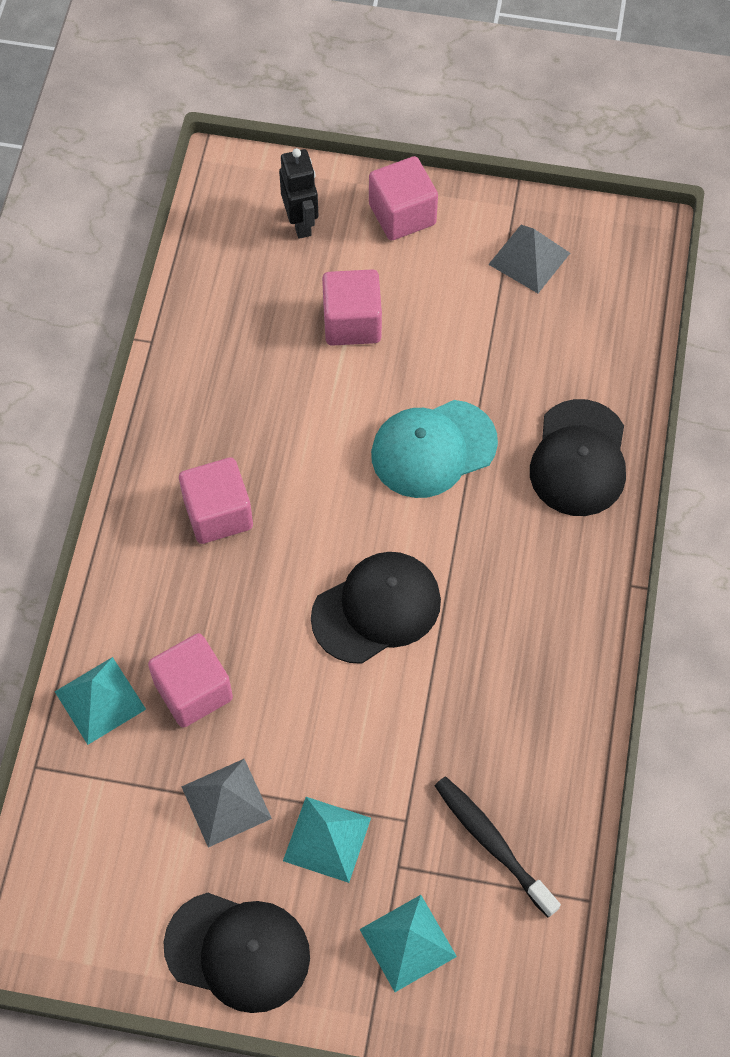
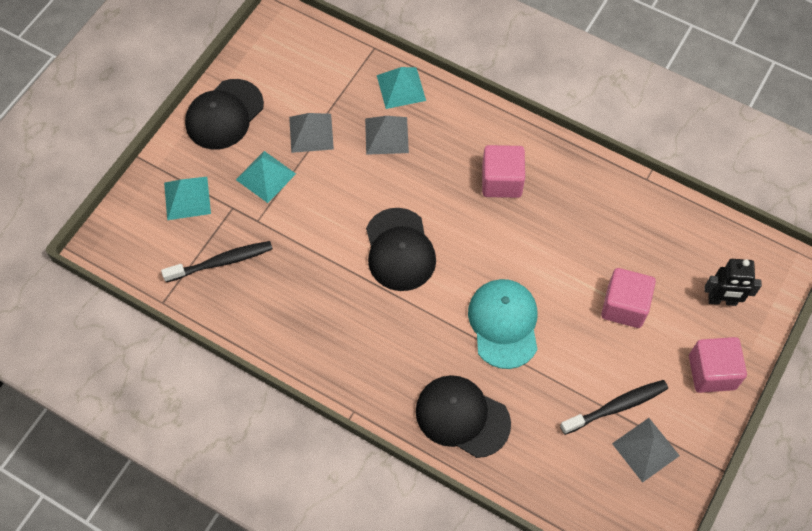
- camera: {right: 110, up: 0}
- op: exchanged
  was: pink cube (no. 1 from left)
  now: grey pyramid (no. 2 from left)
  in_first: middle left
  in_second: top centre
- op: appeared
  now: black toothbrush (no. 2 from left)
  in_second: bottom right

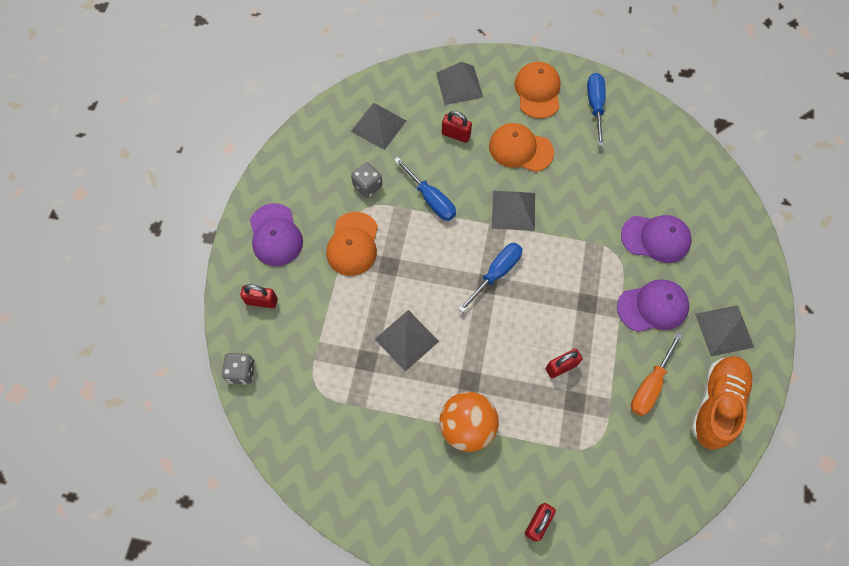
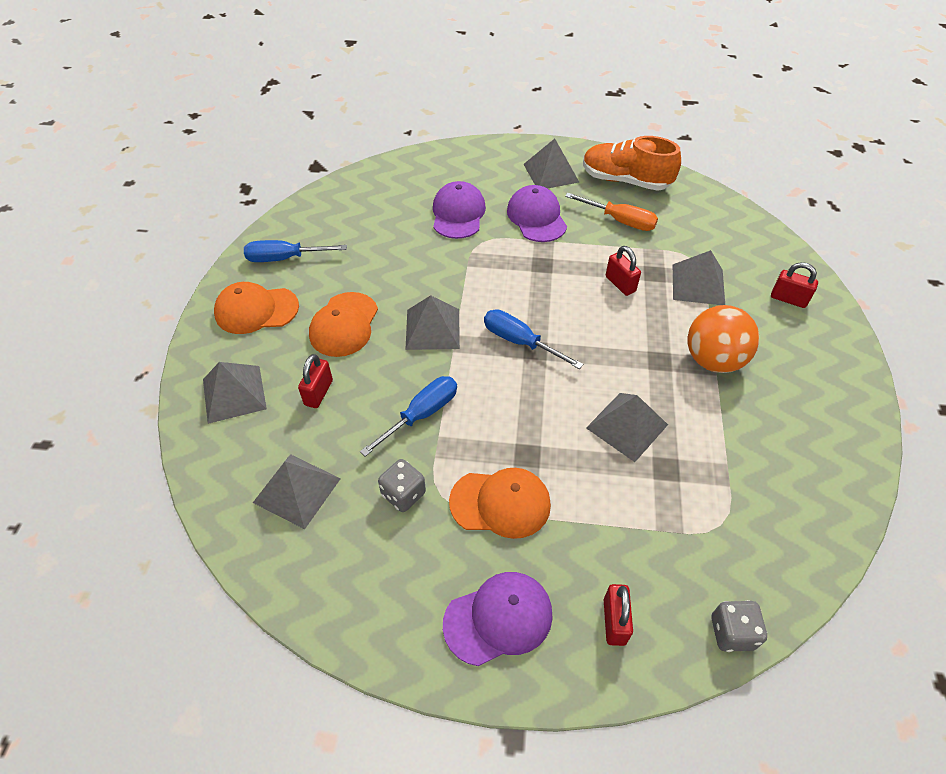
- camera: {right: -95, up: -15}
- op: appeared
  now: grey pyramid (no. 6 from left)
  in_second: middle right

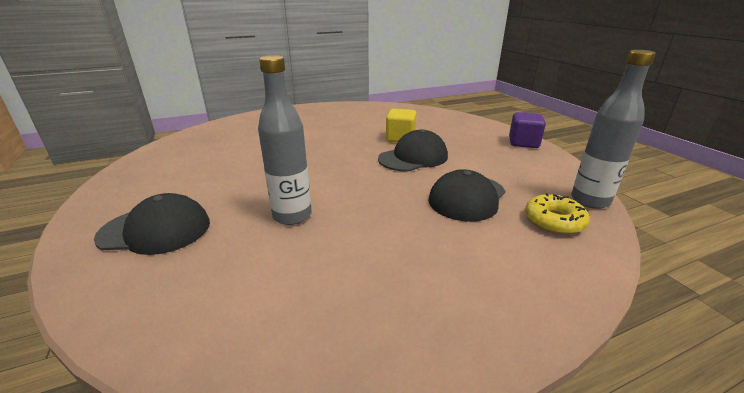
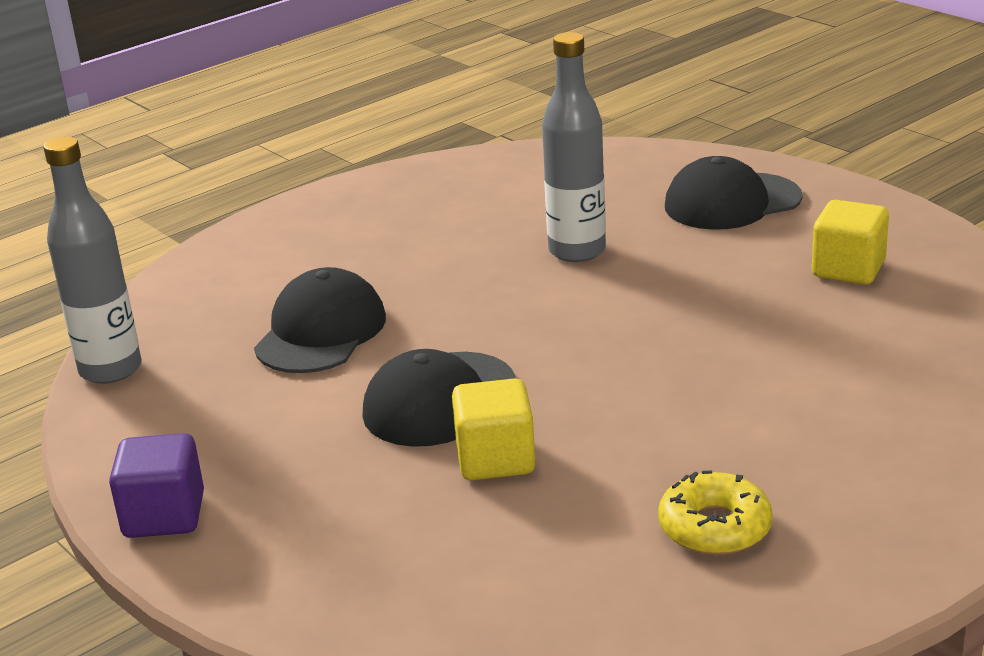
- camera: {right: 165, up: 0}
- op: relocated
  was: yellow donut
  in_first: middle right
  in_second: bottom right
- op: appeared
  now: yellow cube (no. 2 from left)
  in_second: middle right

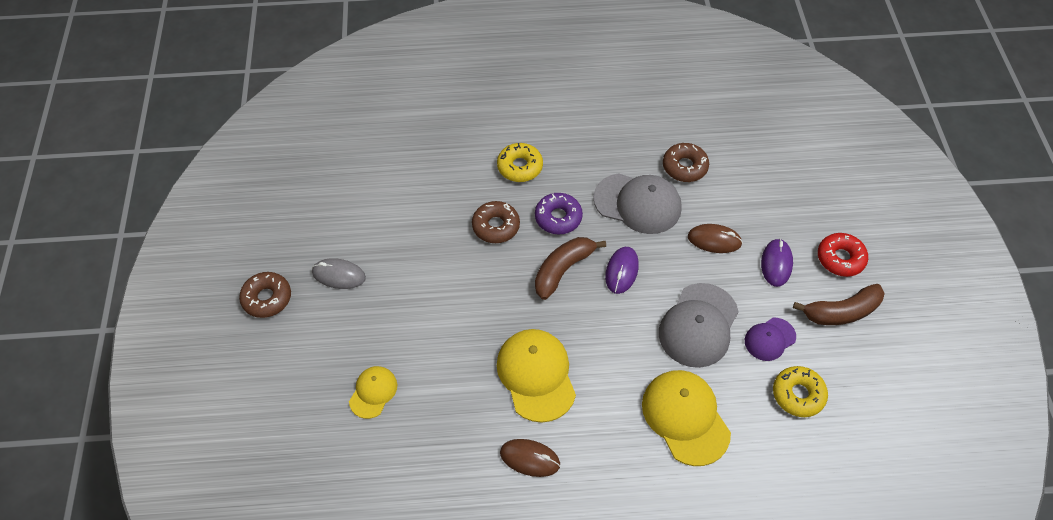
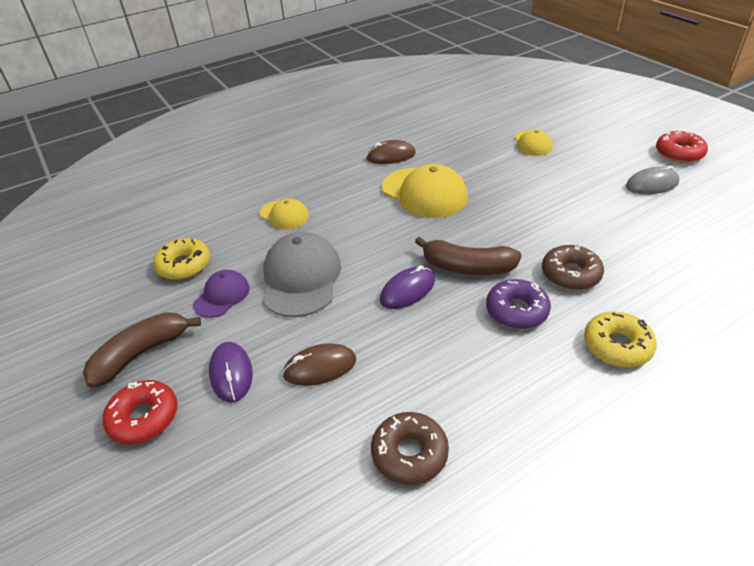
- camera: {right: 155, up: -15}
- op: missing
  was: grey cap (no. 1 from left)
  in_first: centre
- op: spun
  was: brown banana (no. 1 from left in the first image)
  in_first: centre
  in_second: centre
  clockwise: 90
- op: spun
  was: purple mouse (no. 1 from left in the first image)
  in_first: centre
  in_second: centre
  clockwise: 60
- op: colour
  was: brown donut (no. 1 from left)
  now: red donut (no. 2 from left)
  in_first: middle left
  in_second: top right
- op: size
  was: yellow cap (no. 3 from left in the first image)
  in_first: bottom centre
  in_second: centre
  ratio: 0.56

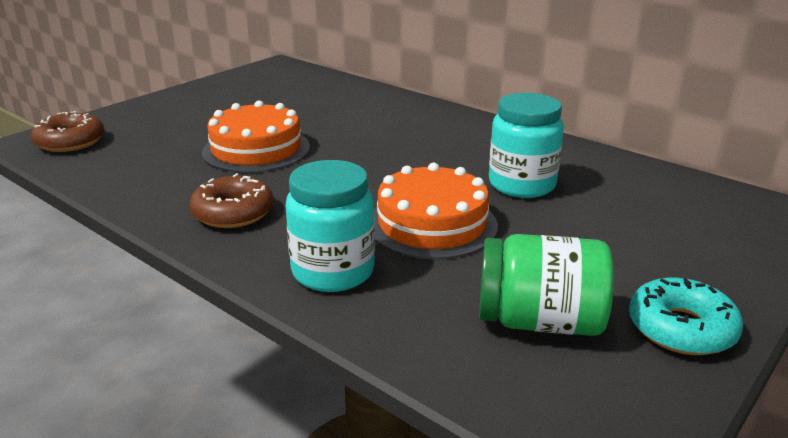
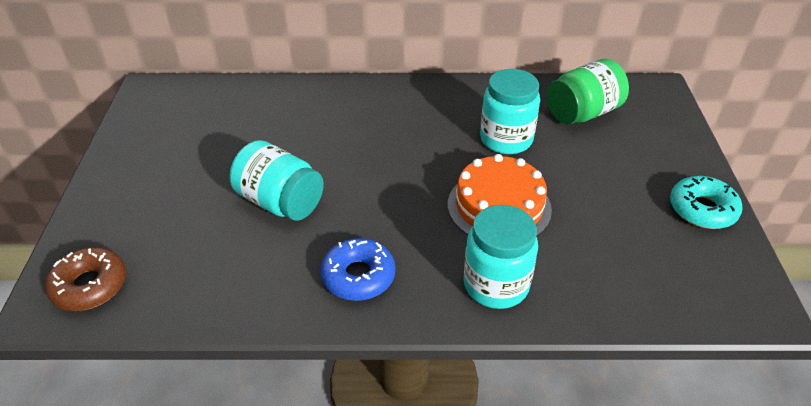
- camera: {right: -40, up: 15}
- op: exchanged
  was: orange cake (no. 1 from left)
  now: turquoise jar (no. 1 from left)
  in_first: top left
  in_second: centre
- op: colour
  was: brown donut (no. 2 from left)
  now: blue donut
  in_first: middle left
  in_second: centre
- op: relocated
  was: green jar
  in_first: middle right
  in_second: top right

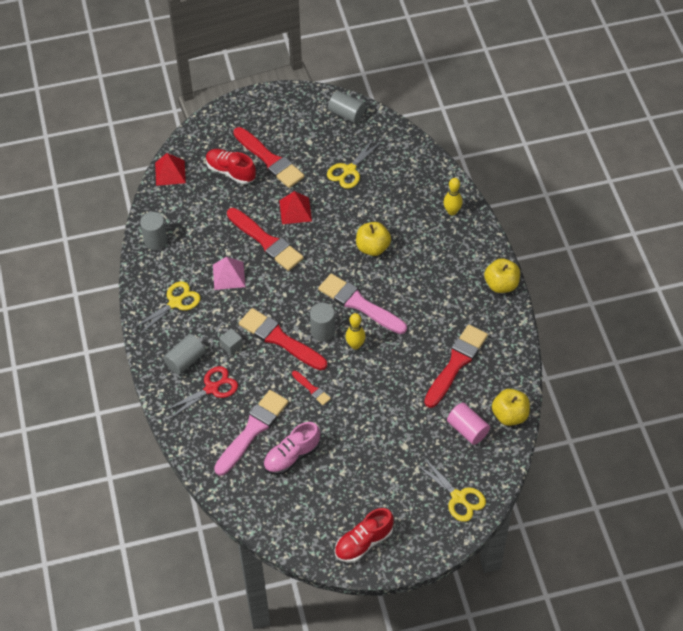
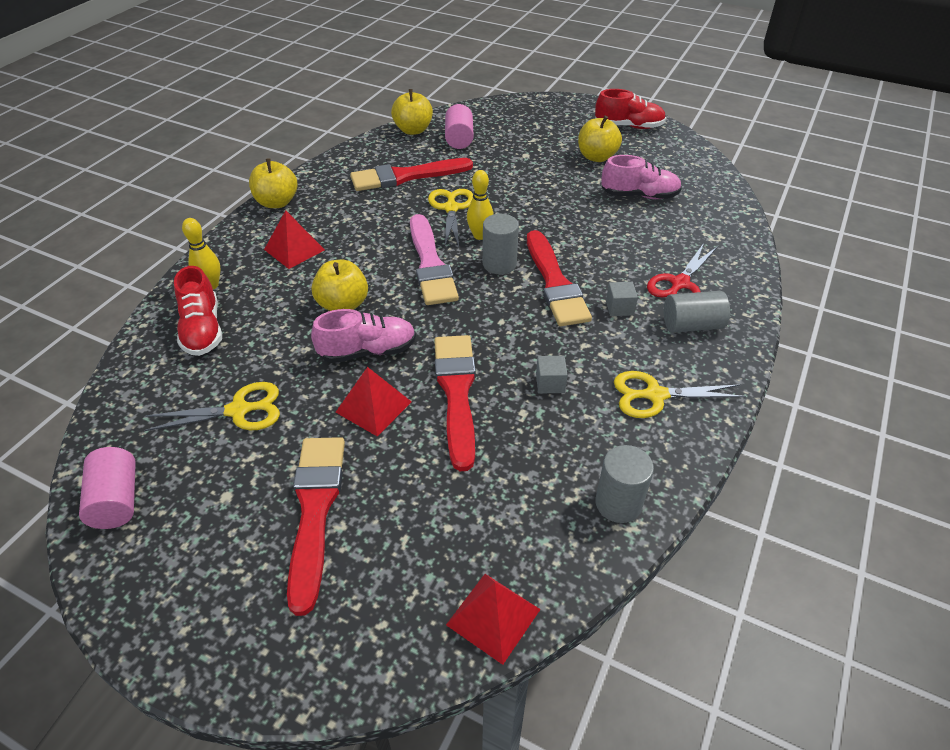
- camera: {right: -140, up: -10}
- op: colour
  was: grey cylinder (no. 4 from left)
  now: pink cylinder (no. 1 from left)
  in_first: top centre
  in_second: middle left
- op: relocated
  was: red shoe (no. 1 from left)
  in_first: top centre
  in_second: middle left
- op: exchanged
  was: pink pyramid
  now: grey cube (no. 1 from left)
  in_first: centre
  in_second: centre
- op: spun
  was: red scissors
  in_first: middle left
  in_second: middle right
  clockwise: -60
- op: missing
  was: red brush (no. 4 from left)
  in_first: centre
- op: missing
  was: pink brush (no. 1 from left)
  in_first: bottom centre
- op: relocated
  was: yellow scissors (no. 3 from left in the first image)
  now: yellow scissors (no. 2 from left)
  in_first: bottom centre
  in_second: top centre
- op: appeared
  now: yellow apple (no. 4 from left)
  in_second: top centre
- op: appeared
  now: red pyramid (no. 1 from left)
  in_second: top left
- op: appeared
  now: pink shoe (no. 1 from left)
  in_second: centre

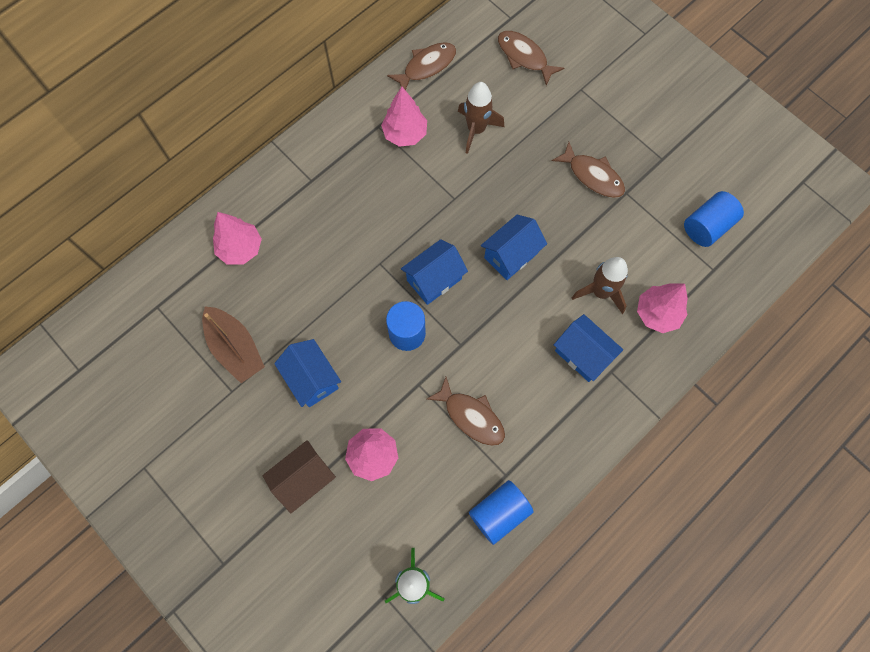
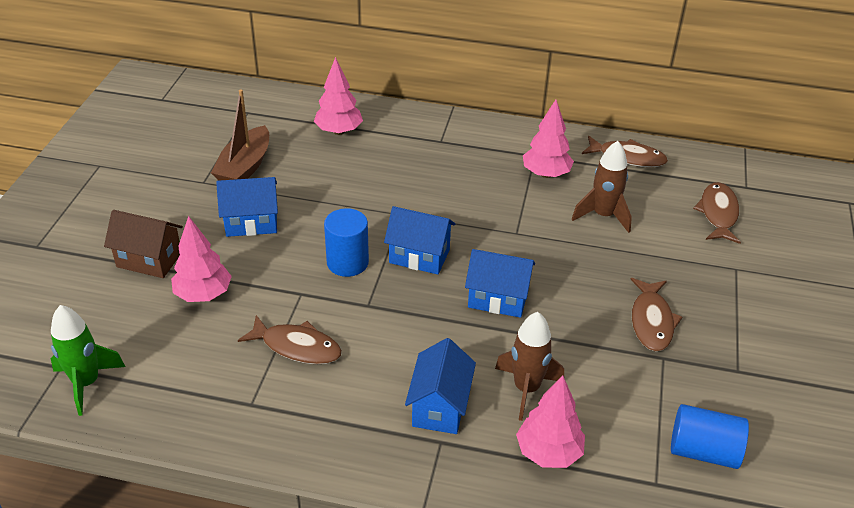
- camera: {right: 55, up: -30}
- op: spun
  was: blue house (no. 1 from left)
  in_first: centre
  in_second: middle left
  clockwise: 60
- op: spun
  was: brown fish (no. 2 from left in the first image)
  in_first: centre
  in_second: bottom centre
  clockwise: -75
- op: missing
  was: blue cylinder (no. 2 from left)
  in_first: bottom centre

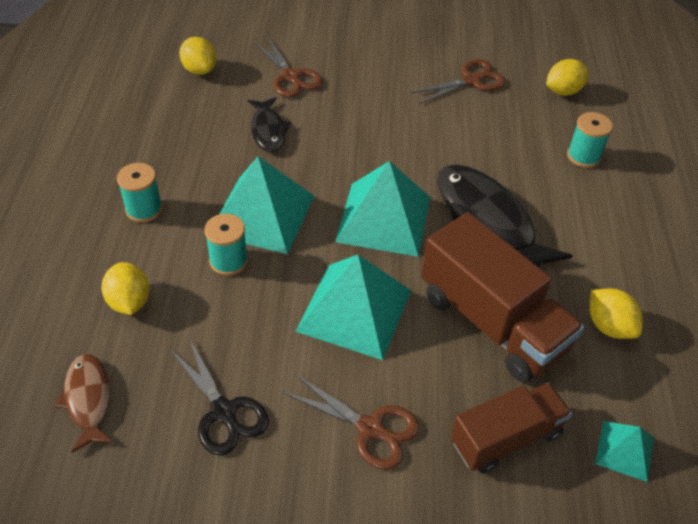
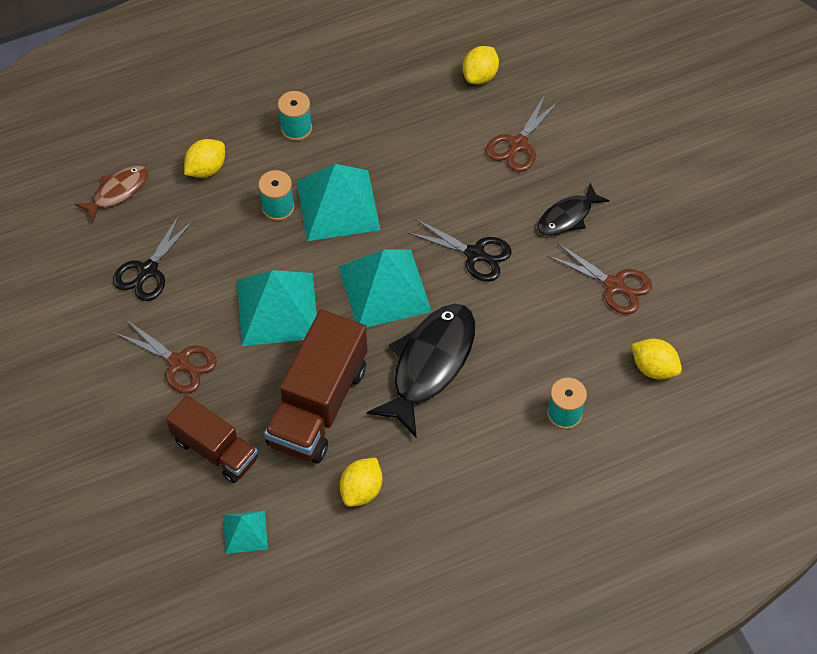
- camera: {right: 65, up: 10}
- op: relocated
  was: black fish (no. 1 from left in the first image)
  now: black fish (no. 2 from left)
  in_first: top centre
  in_second: top right
- op: spun
  was: brown scissors (no. 2 from left in the first image)
  in_first: bottom centre
  in_second: middle left
  clockwise: -60
- op: appeared
  now: black scissors (no. 2 from left)
  in_second: centre

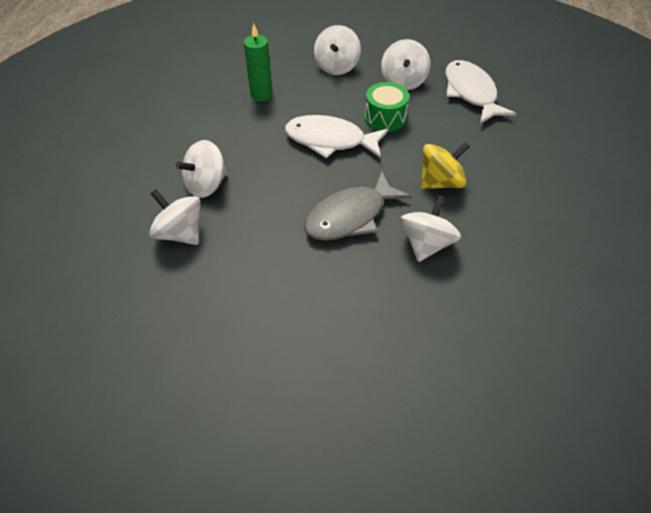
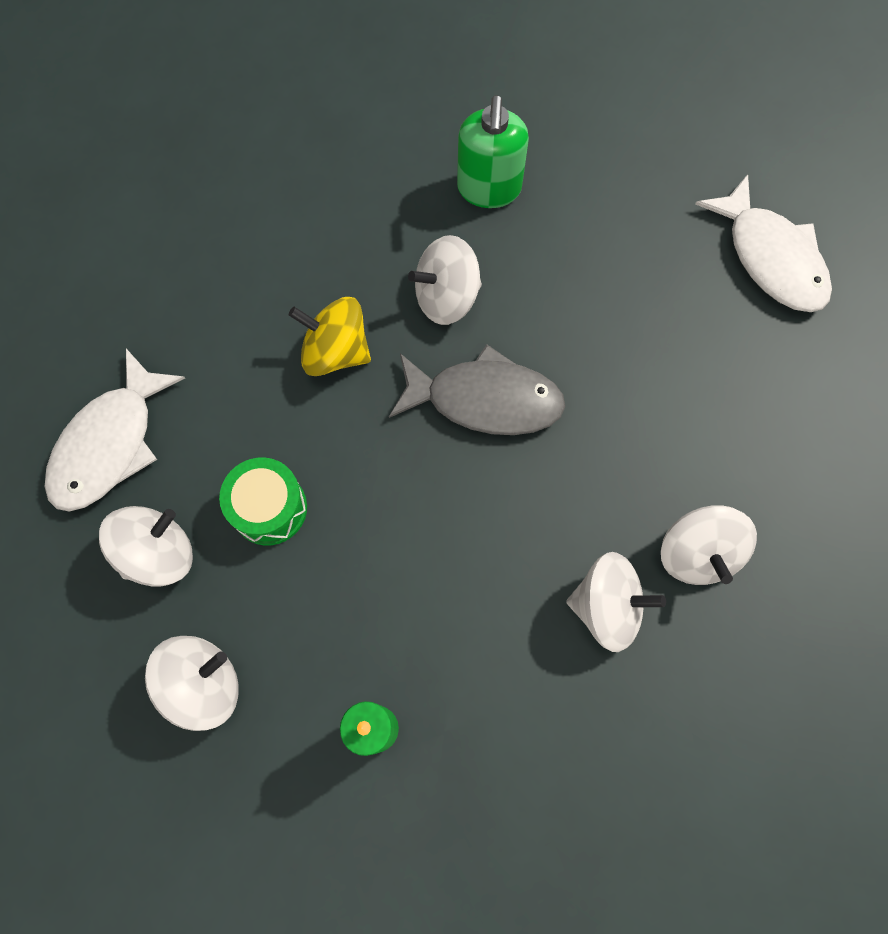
- camera: {right: -135, up: 20}
- op: relocated
  was: white fish (no. 1 from left in the first image)
  now: white fish (no. 2 from left)
  in_first: top centre
  in_second: top right
- op: appeared
  now: green soap dispenser
  in_second: top centre

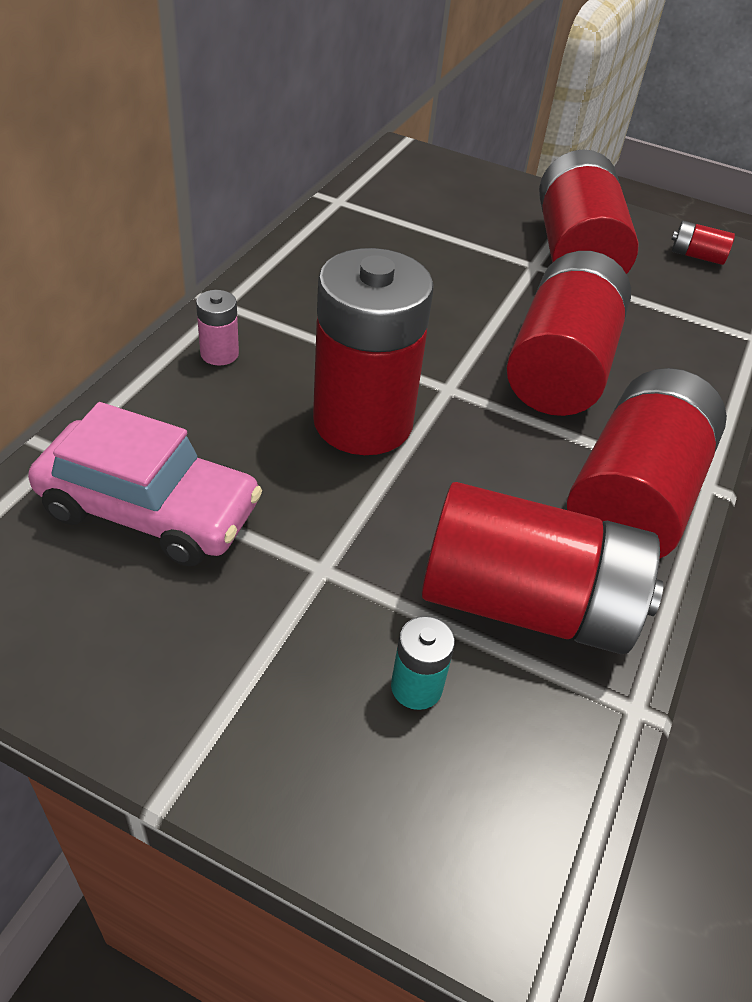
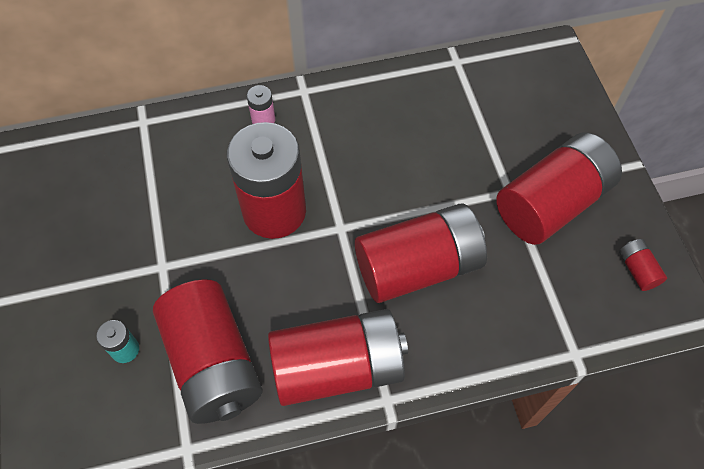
- camera: {right: 55, up: 15}
- op: missing
  was: pink car
  in_first: middle left

